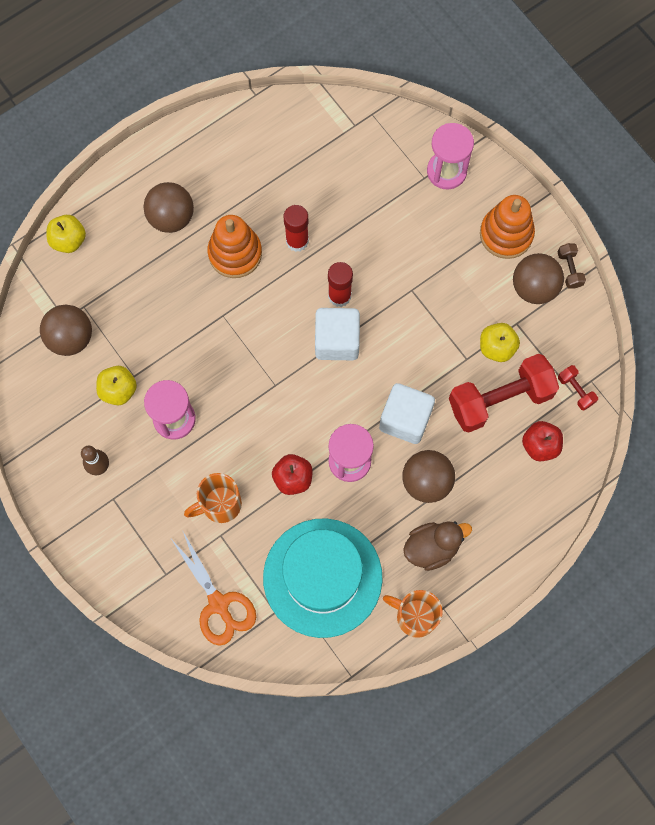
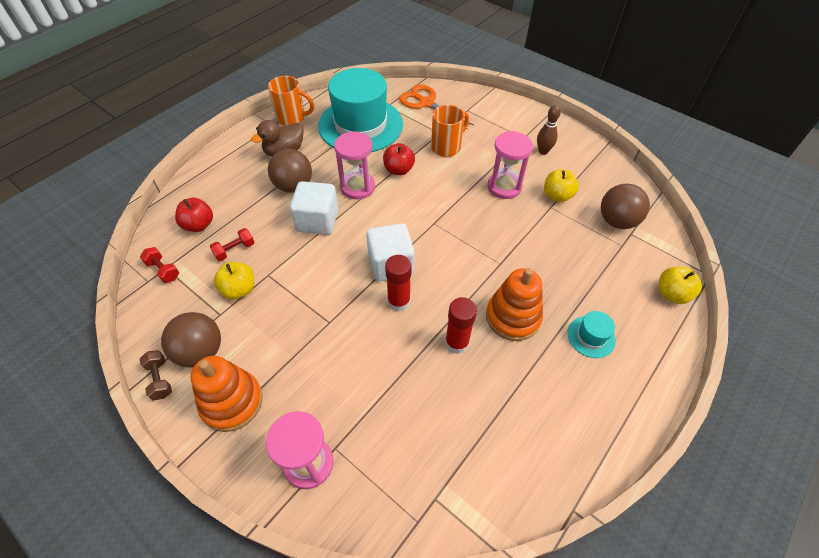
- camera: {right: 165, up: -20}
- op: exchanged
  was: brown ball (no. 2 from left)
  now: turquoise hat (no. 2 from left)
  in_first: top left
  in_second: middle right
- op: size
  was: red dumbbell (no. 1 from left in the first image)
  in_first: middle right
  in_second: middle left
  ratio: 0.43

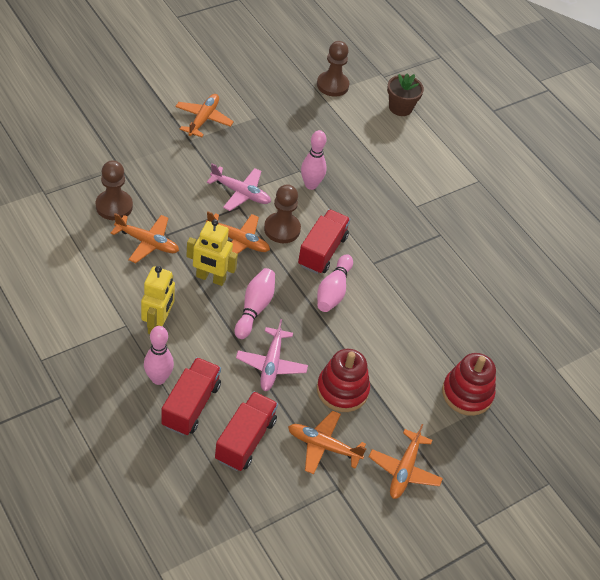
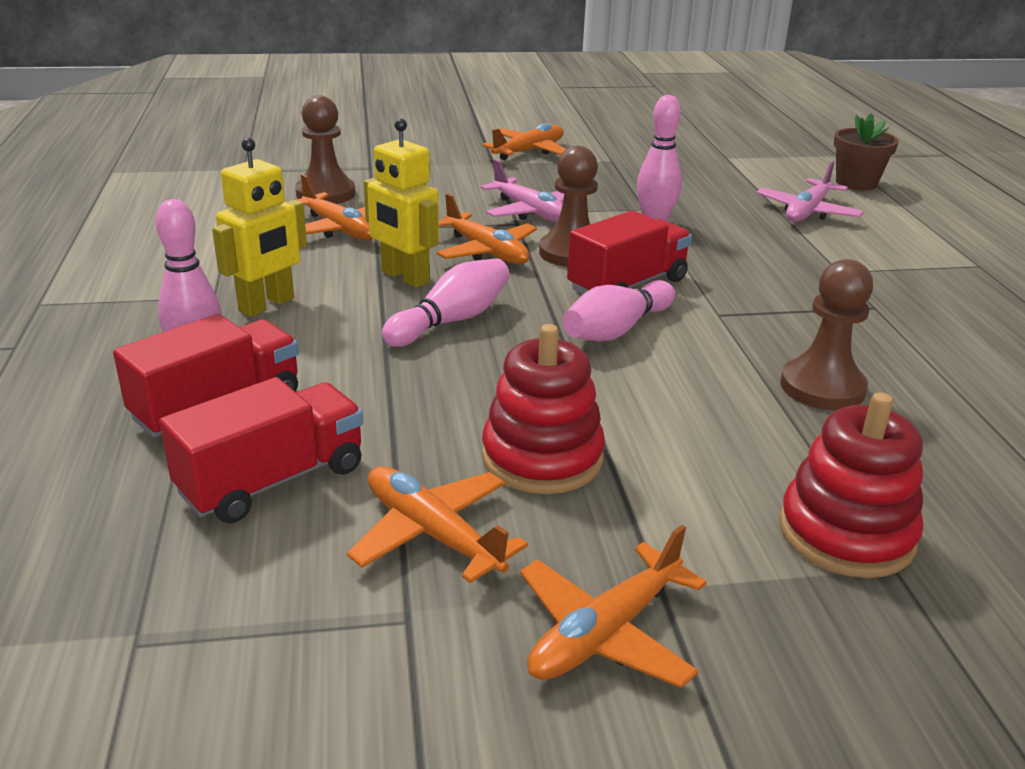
- camera: {right: 30, up: -20}
- op: relocated
  was: brown pawn (no. 3 from left)
  in_first: top centre
  in_second: middle right
- op: relocated
  was: pink plane (no. 2 from left)
  in_first: centre
  in_second: top right

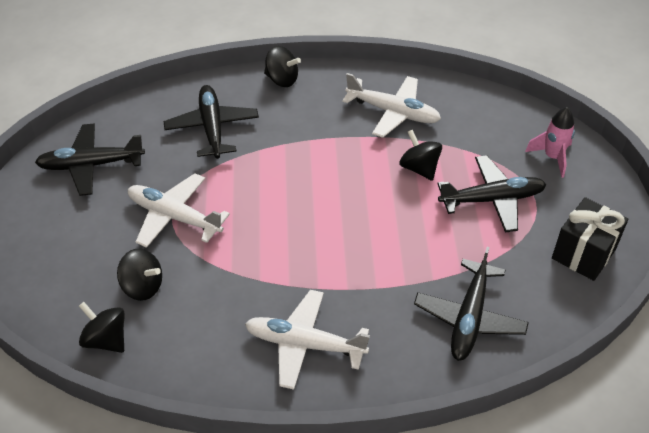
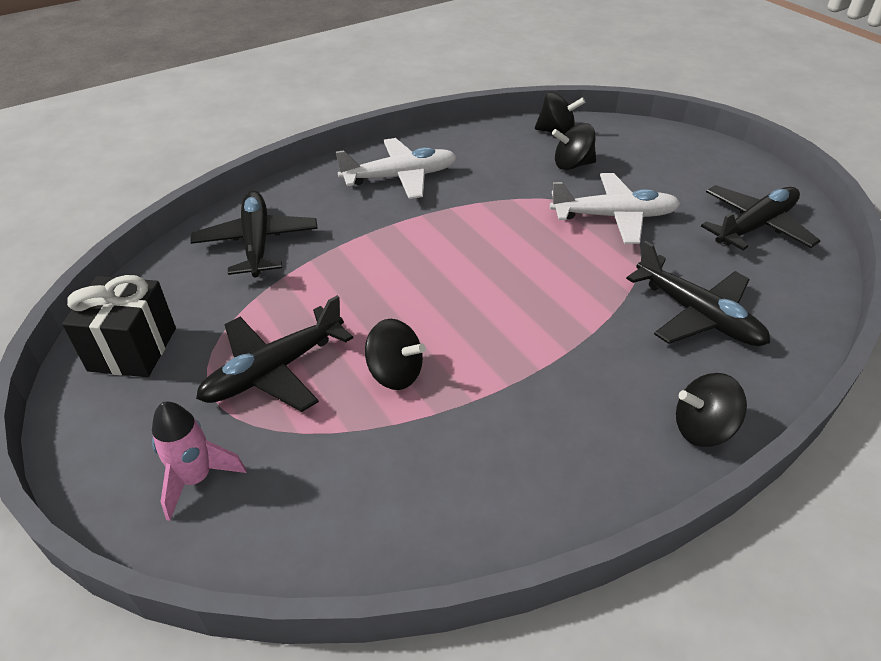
- camera: {right: 150, up: -5}
- op: missing
  was: white plane (no. 3 from left)
  in_first: top centre

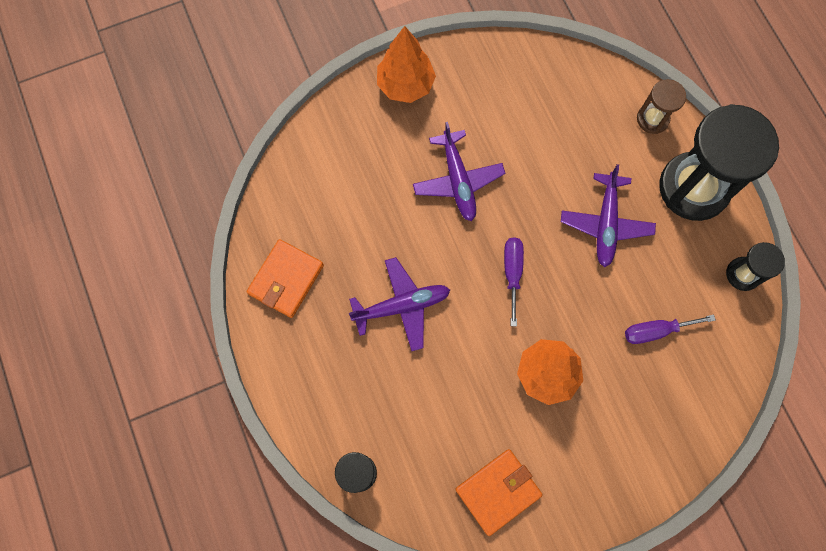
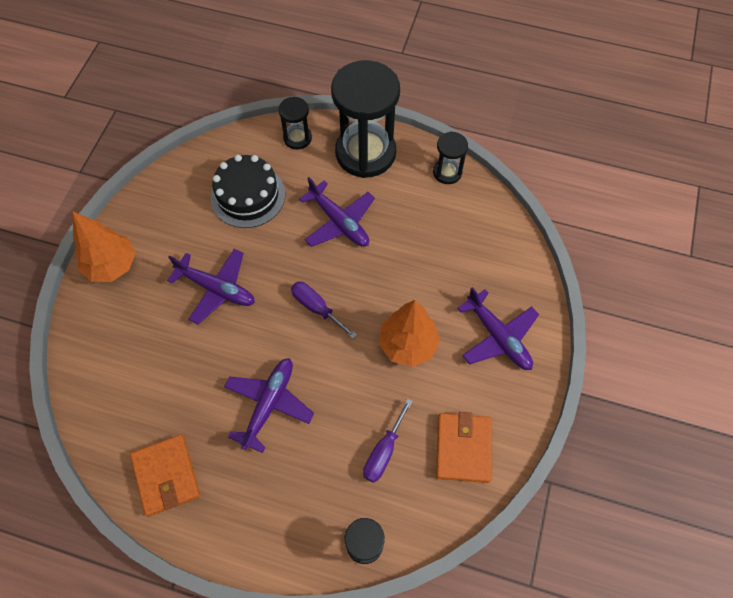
- camera: {right: -50, up: -10}
- op: colour
  was: brown hourglass
  now: black hourglass (no. 1 from left)
  in_first: top right
  in_second: top centre
- op: relocated
  was: purple screwdriver (no. 2 from left)
  in_first: middle right
  in_second: bottom centre
- op: appeared
  now: black cake
  in_second: top centre
- op: appeared
  now: purple plane (no. 4 from left)
  in_second: middle right

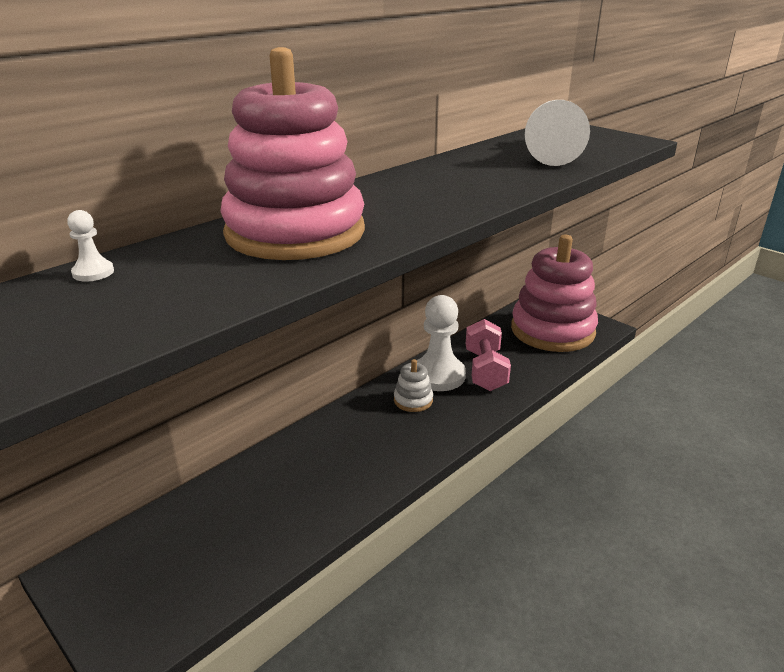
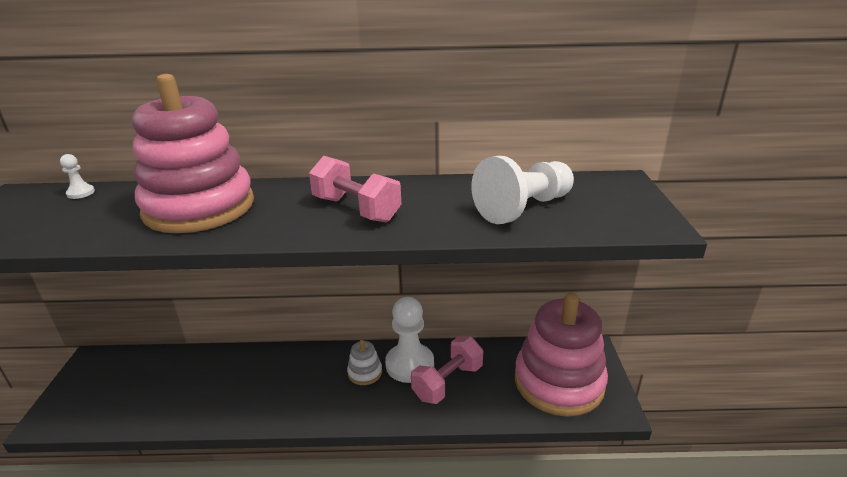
- camera: {right: 45, up: 0}
- op: appeared
  now: pink dumbbell (no. 1 from left)
  in_second: centre

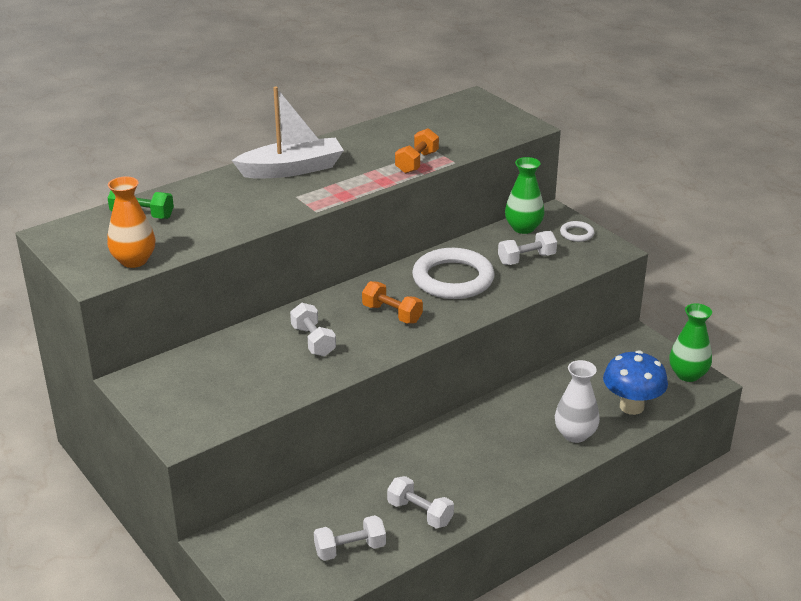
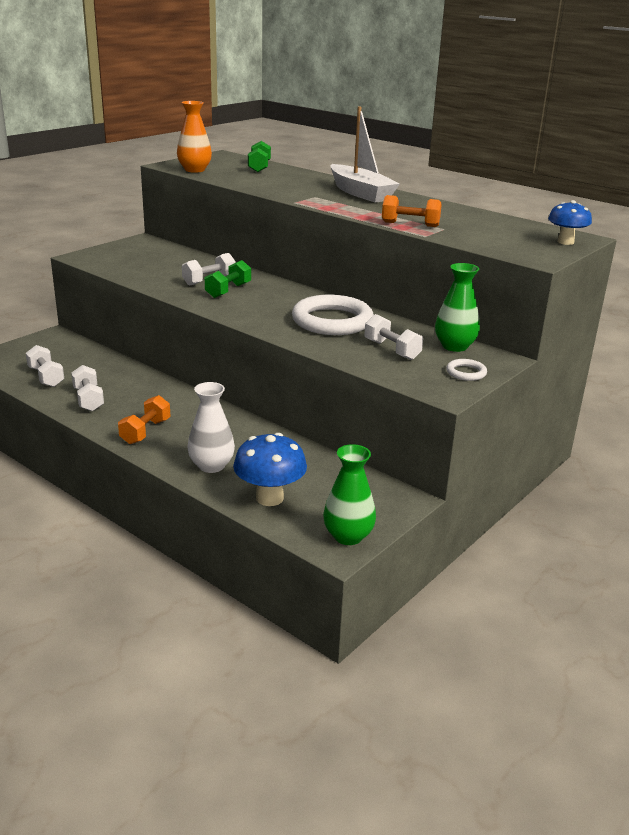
- camera: {right: 75, up: -5}
- op: relocated
  was: orange dumbbell (no. 1 from left)
  in_first: centre
  in_second: middle left
- op: spun
  was: white dumbbell (no. 3 from left in the first image)
  in_first: bottom centre
  in_second: middle left
  clockwise: -45
- op: appeared
  now: blue mushroom (no. 2 from left)
  in_second: top right
- op: appeared
  now: green dumbbell (no. 1 from left)
  in_second: centre

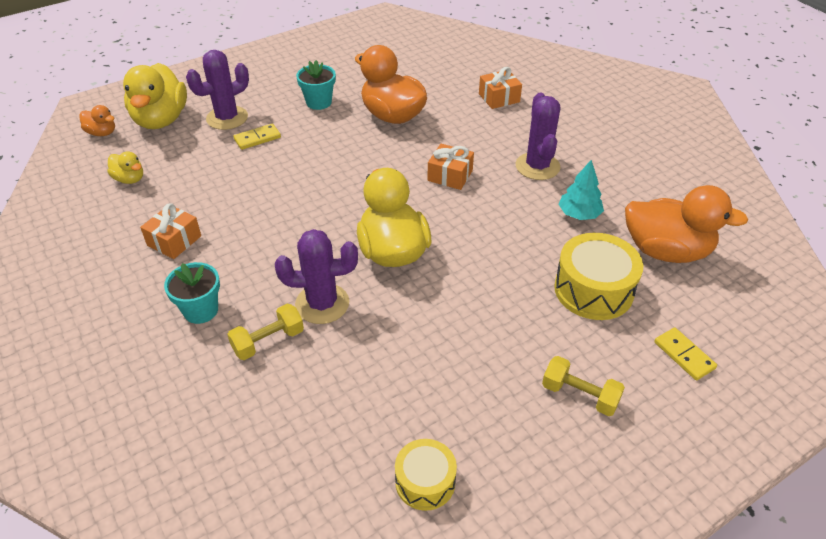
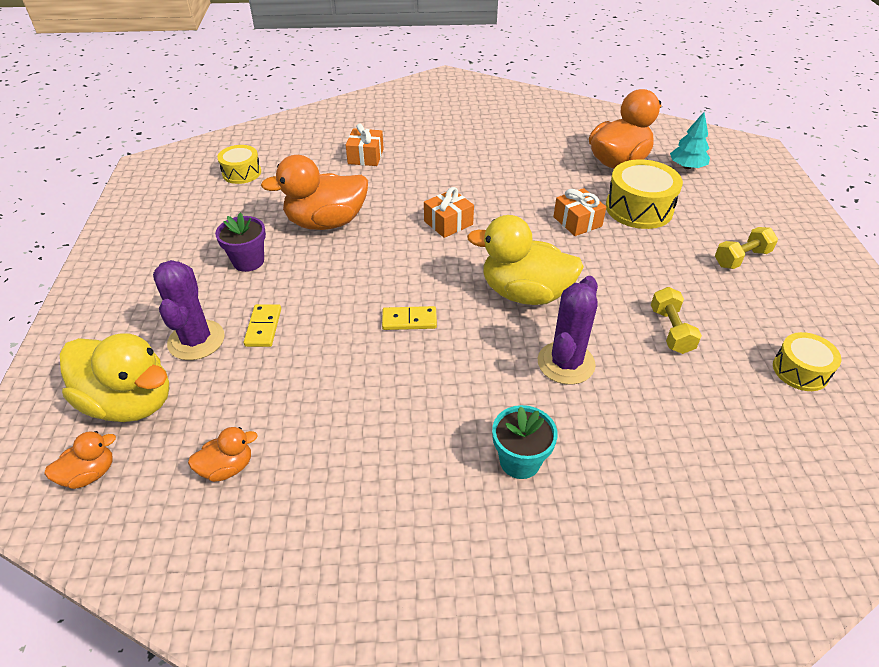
- camera: {right: -60, up: 0}
- op: colour
  was: turquoise flower pot (no. 2 from left)
  now: purple flower pot
  in_first: top centre
  in_second: middle left
- op: missing
  was: purple cactus (no. 3 from left)
  in_first: top centre
- op: colour
  was: yellow duck (no. 1 from left)
  now: orange duck (no. 2 from left)
  in_first: top left
  in_second: bottom left
- op: relocated
  was: turquoise tree
  in_first: middle right
  in_second: top right
- op: relocated
  was: orange gift (no. 1 from left in the first image)
  now: orange gift (no. 3 from left)
  in_first: middle left
  in_second: top centre
- op: relocated
  was: yellow dumbbell (no. 1 from left)
  in_first: middle left
  in_second: middle right
- op: relocated
  was: yellow domino (no. 2 from left)
  in_first: middle right
  in_second: centre
- op: appeared
  now: yellow drum (no. 1 from left)
  in_second: top left

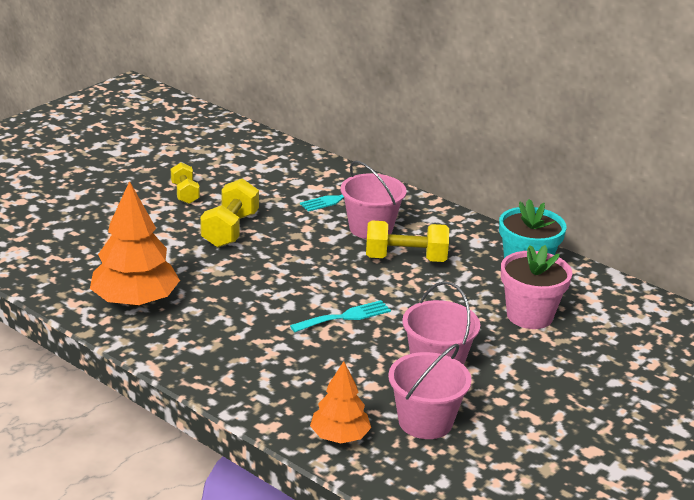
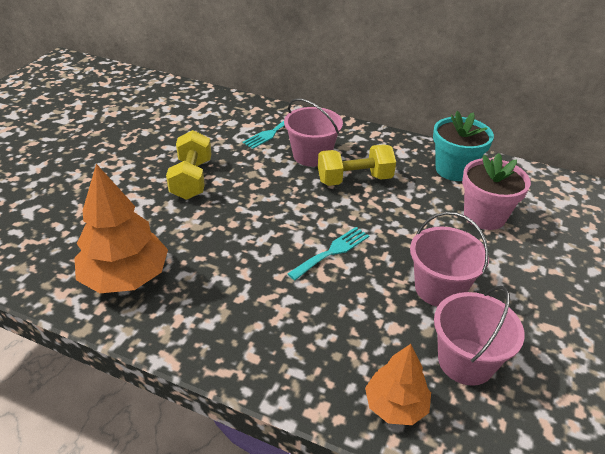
- camera: {right: -15, up: 10}
- op: missing
  was: yellow dumbbell (no. 1 from left)
  in_first: middle left

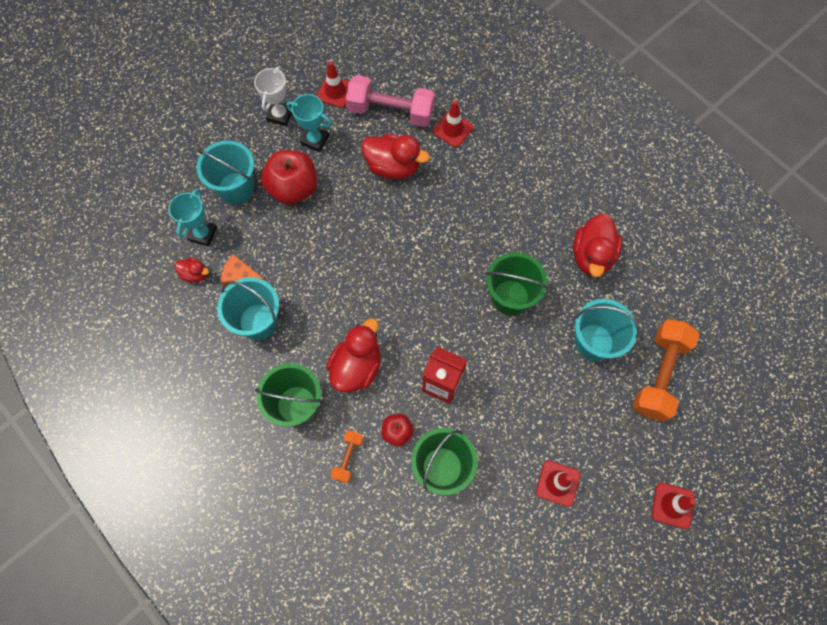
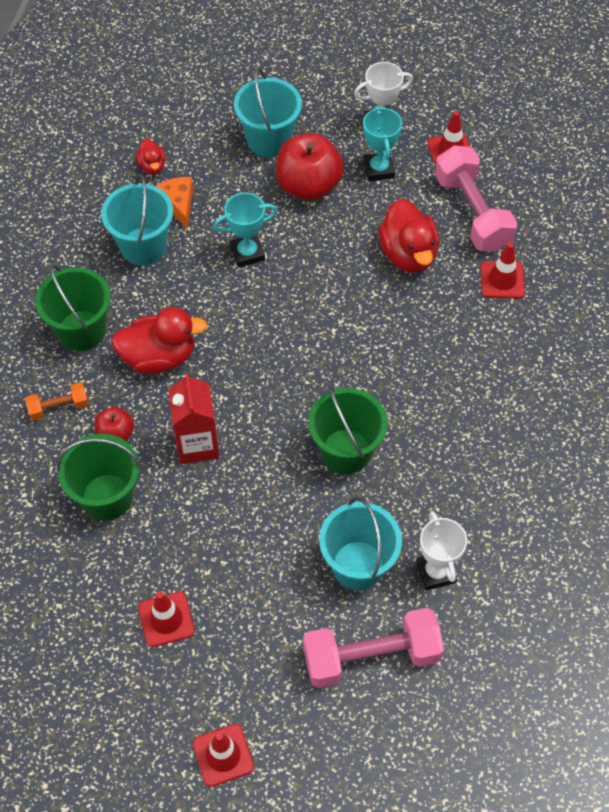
- camera: {right: 55, up: -10}
- op: relocated
  was: turquoise trophy (no. 1 from left)
  in_first: middle left
  in_second: top centre
- op: missing
  was: red duck (no. 4 from left)
  in_first: middle right
- op: colour
  was: orange dumbbell (no. 2 from left)
  now: pink dumbbell (no. 1 from left)
  in_first: middle right
  in_second: bottom centre
- op: appeared
  now: white trophy (no. 2 from left)
  in_second: bottom right

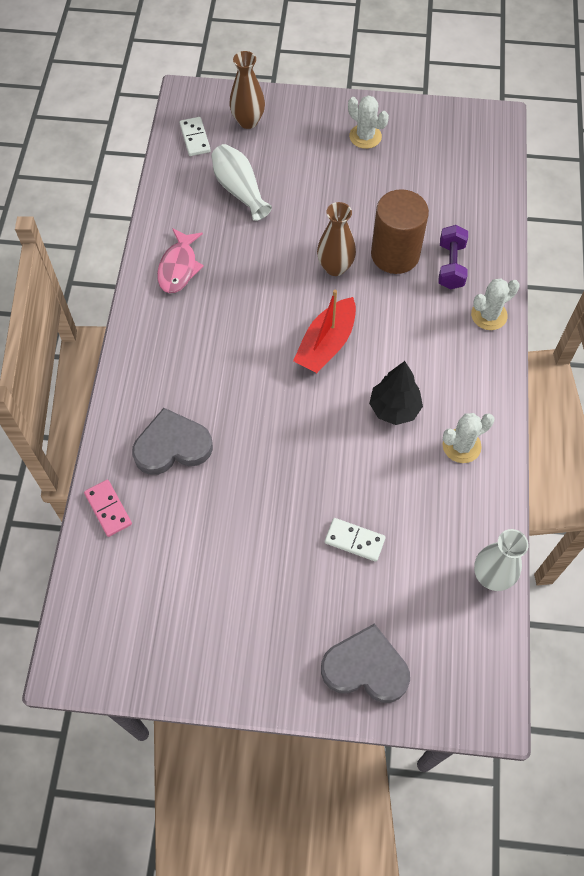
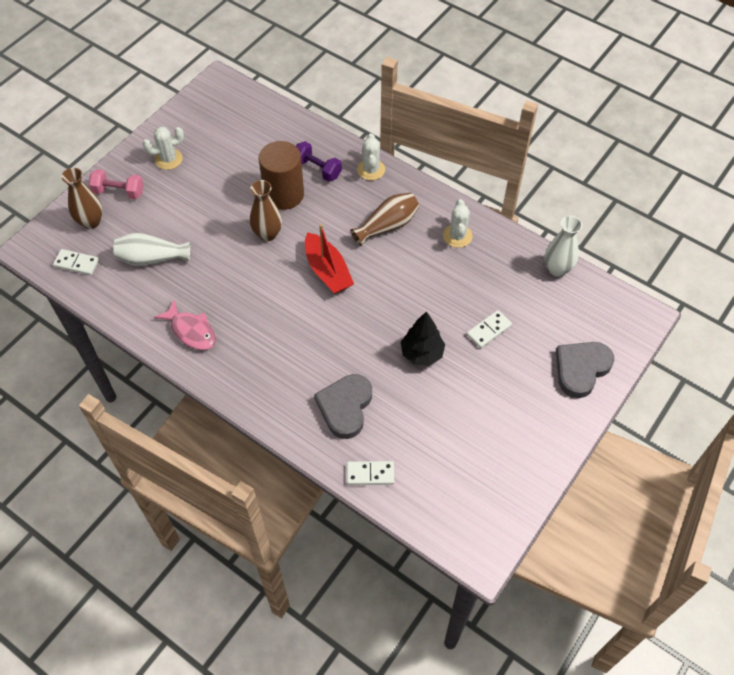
- camera: {right: -60, up: -5}
- op: relocated
  was: black tree
  in_first: middle right
  in_second: centre
- op: colour
  was: pink domino
  now: white domino (no. 2 from left)
  in_first: middle left
  in_second: bottom centre
- op: appeared
  now: pink dumbbell
  in_second: top left
- op: appeared
  now: brown vase (no. 3 from left)
  in_second: top centre

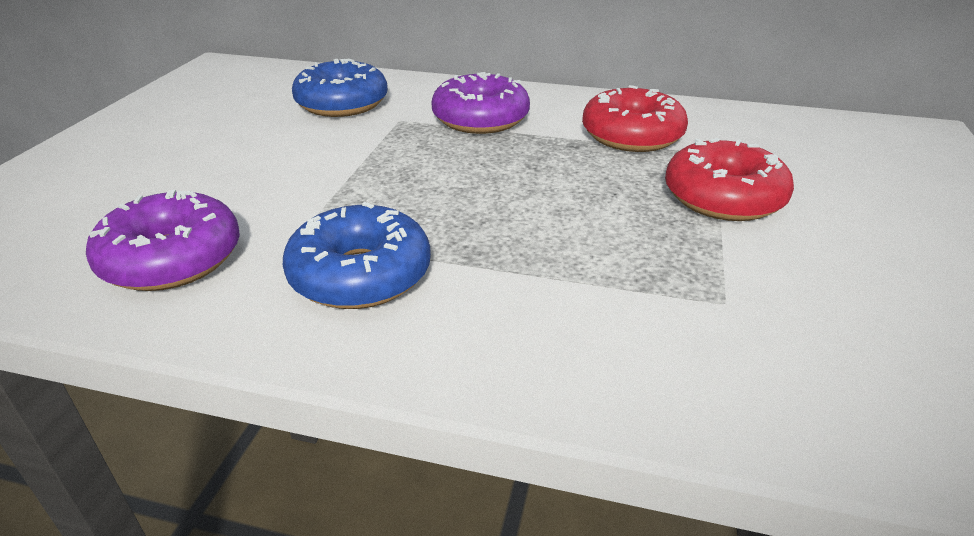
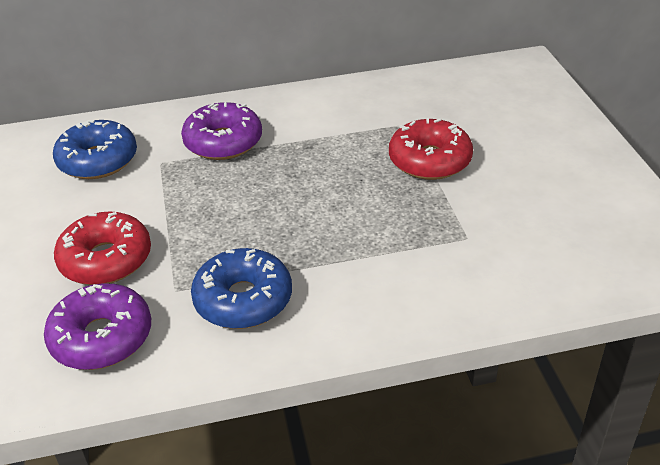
- camera: {right: -25, up: 5}
- op: relocated
  was: red donut (no. 1 from left)
  in_first: top centre
  in_second: middle left

